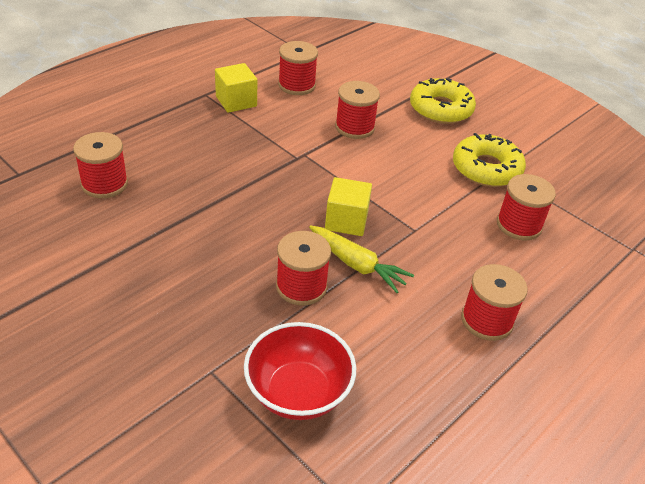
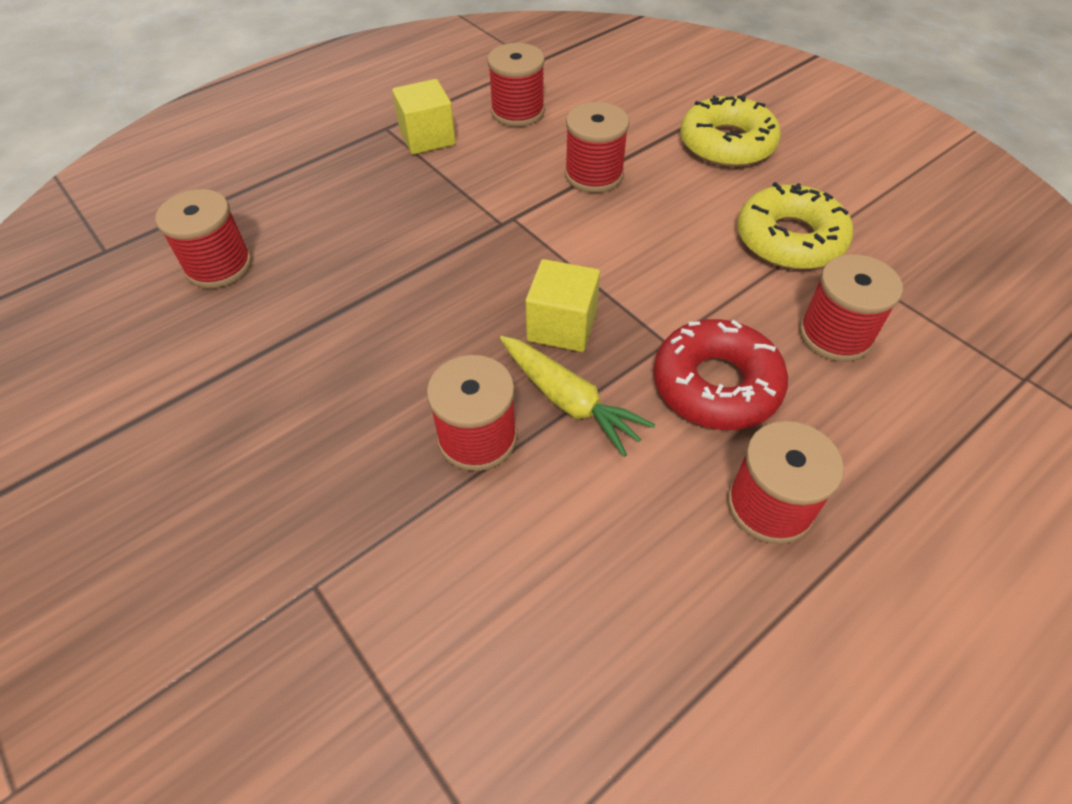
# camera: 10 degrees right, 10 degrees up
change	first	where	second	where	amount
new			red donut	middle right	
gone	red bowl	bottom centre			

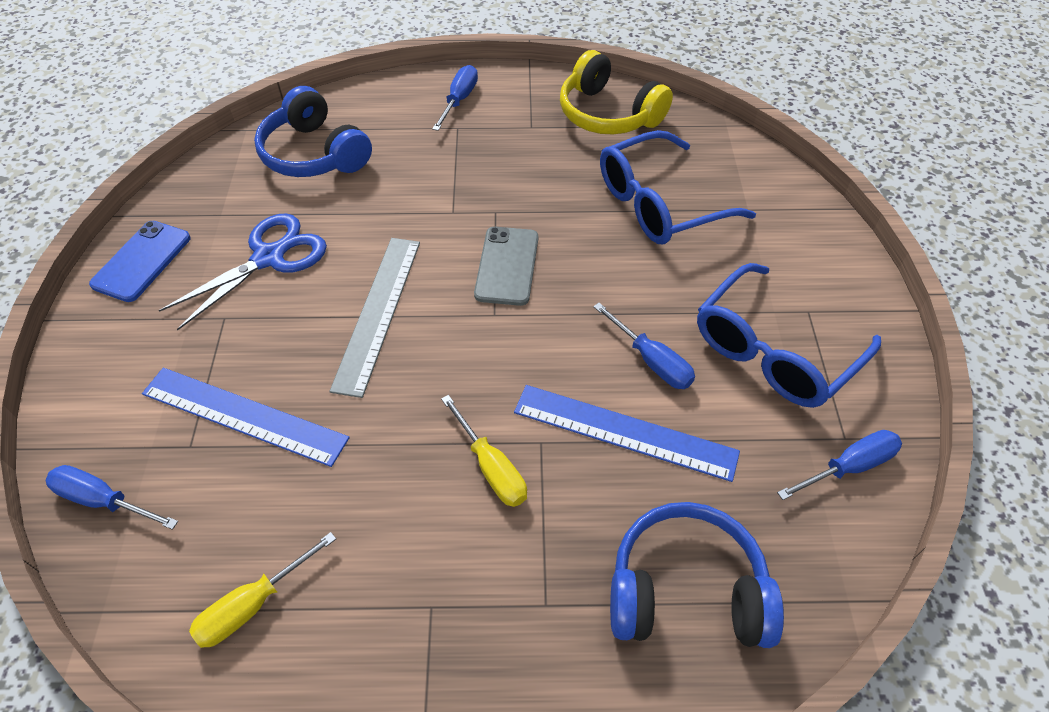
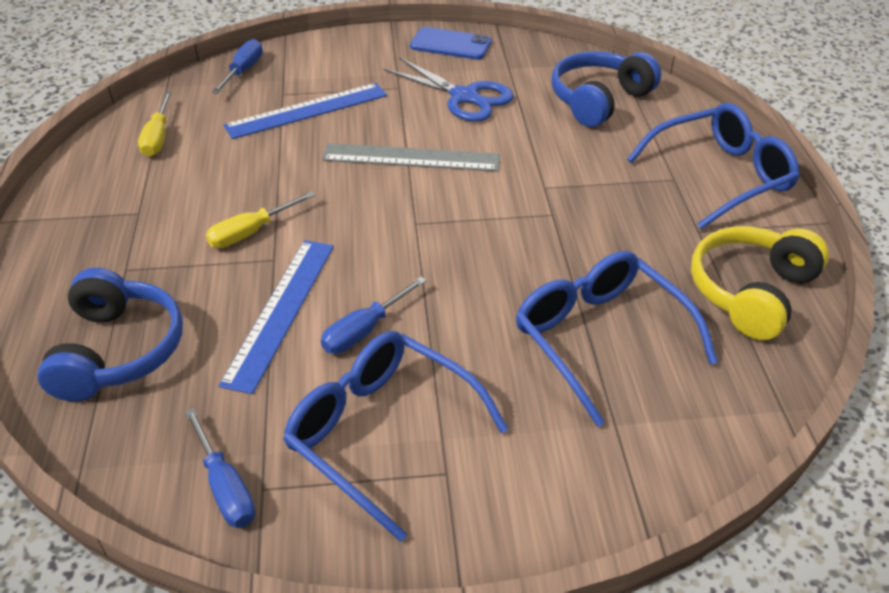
# camera: 85 degrees right, 10 degrees down
change	first	where	second	where	amount
rotated	yellow screwdriver (no. 1 from left)	bottom left		top left	135 degrees counterclockwise
rotated	blue ruler (no. 1 from left in the first image)	middle left	blue ruler (no. 2 from left)	top centre	45 degrees clockwise
swapped	blue screwdriver (no. 2 from left)	top centre	blue glasses (no. 3 from left)	top right	
gone	grey phone	centre			

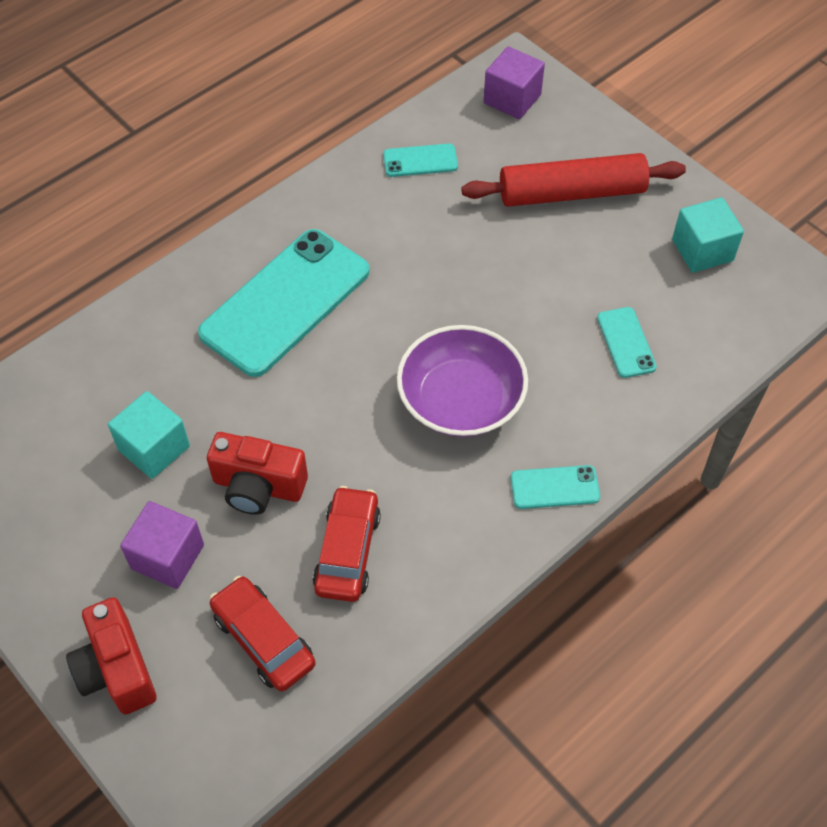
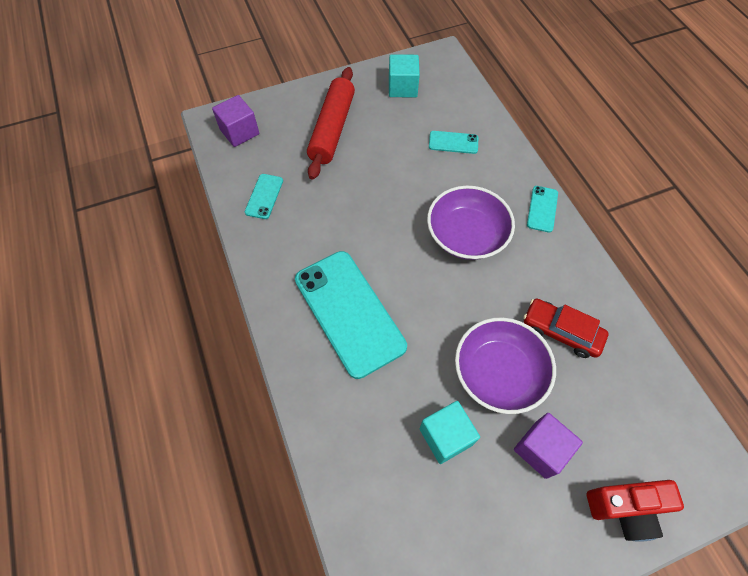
# camera: 70 degrees left, 5 degrees up
change	first	where	second	where	amount
swapped	red camera (no. 2 from left)	middle left	purple bowl (no. 2 from left)	middle right	
gone	red car (no. 1 from left)	bottom left			

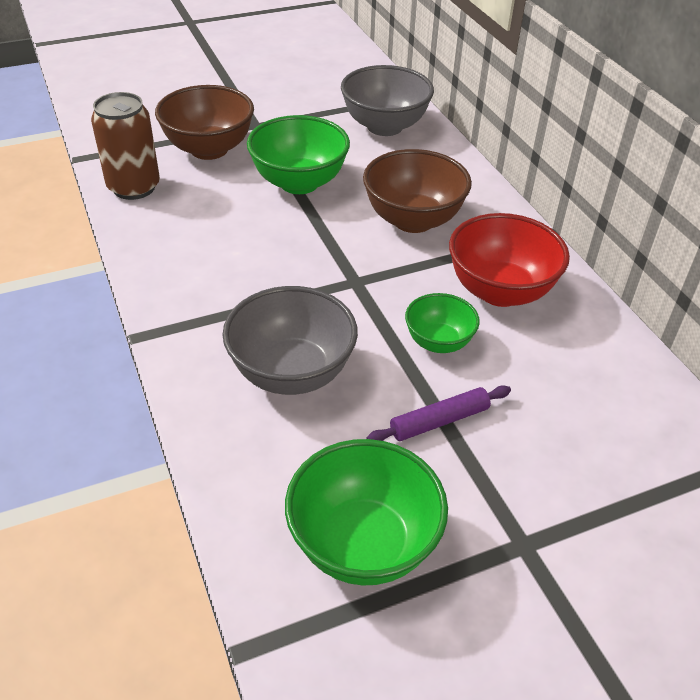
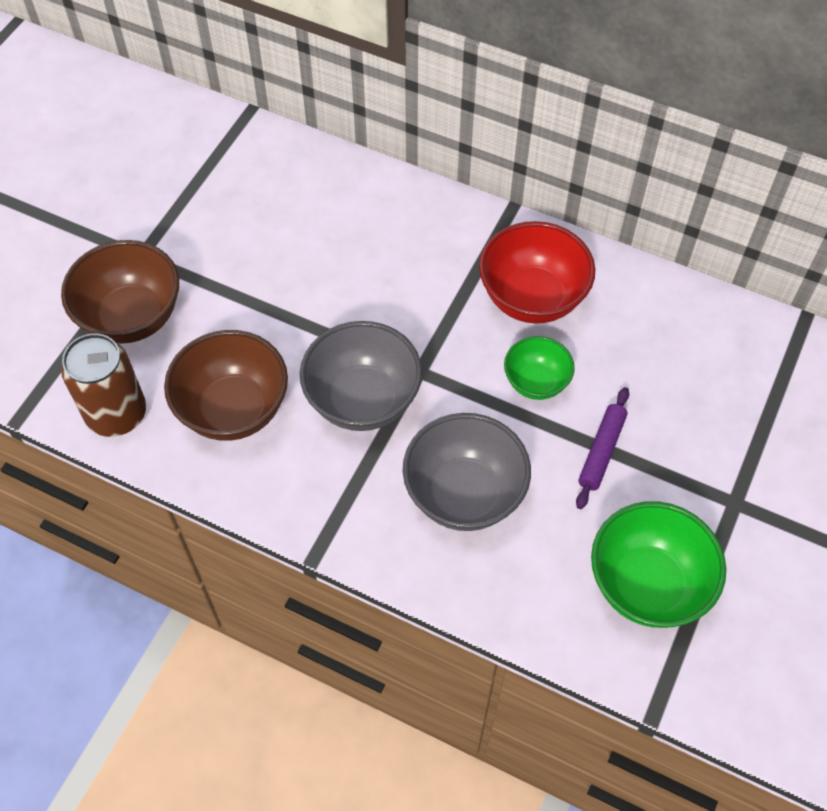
# camera: 40 degrees left, 15 degrees up
change	first	where	second	where	amount
shifted	brown bowl (no. 2 from left)	top centre		middle left	
shifted	grey bowl (no. 2 from left in the first image)	top centre	grey bowl (no. 1 from left)	centre	
gone	green bowl (no. 1 from left)	top centre			

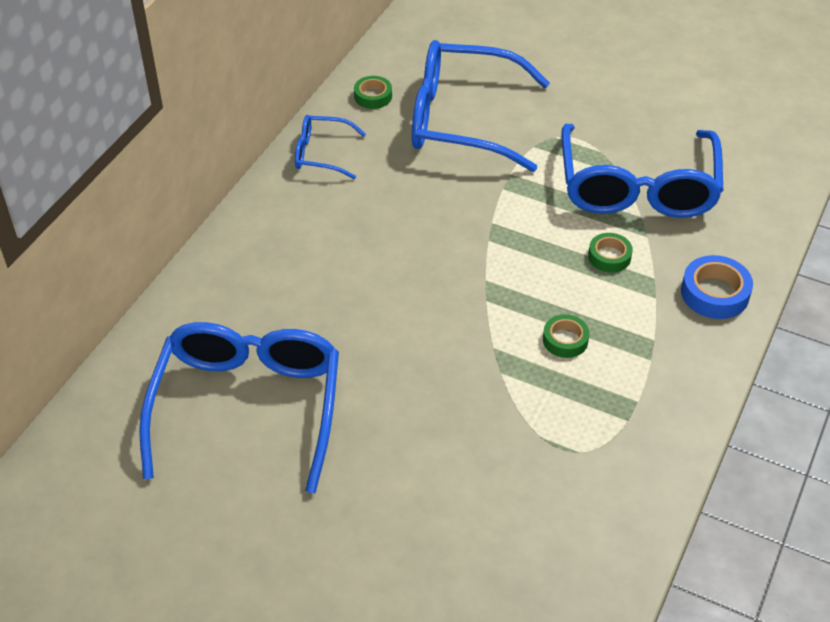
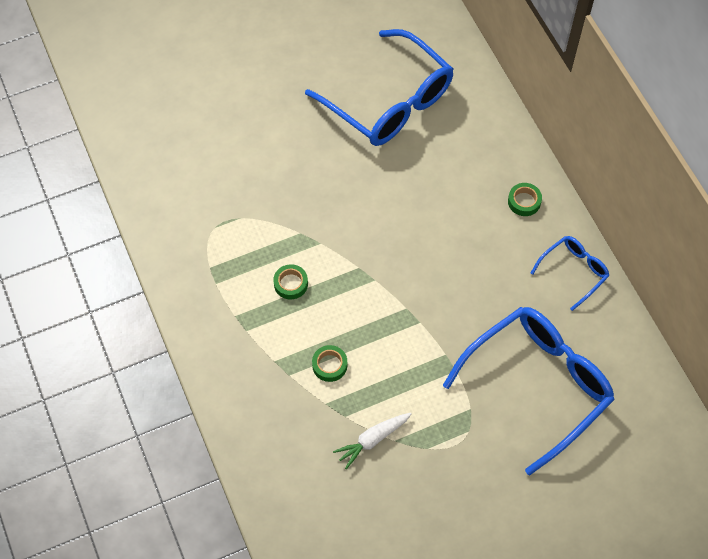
# camera: 130 degrees right, 15 degrees up
change	first	where	second	where	amount
swapped	blue glasses (no. 4 from left)	top right	white carrot	bottom centre	
shifted	green tape (no. 1 from left in the first image)	top centre	green tape (no. 3 from left)	middle right	
gone	blue tape	middle right			

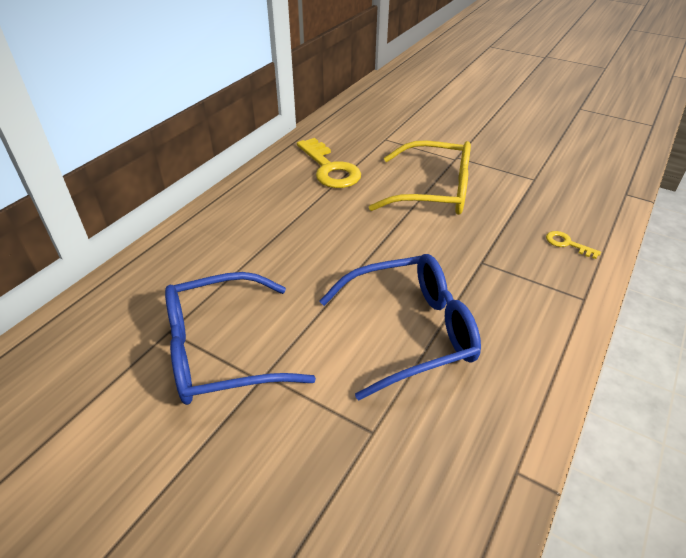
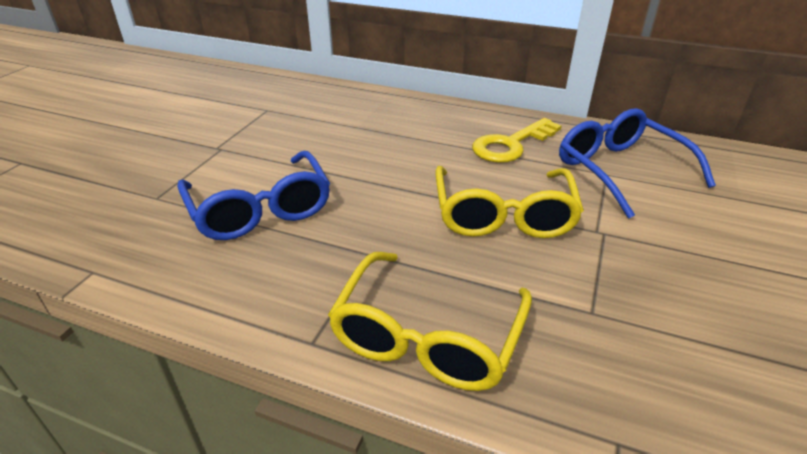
# camera: 80 degrees right, 5 degrees down
change	first	where	second	where	amount
swapped	yellow key (no. 2 from left)	middle right	yellow glasses (no. 1 from left)	bottom centre	
shifted	blue glasses (no. 1 from left in the first image)	centre	blue glasses (no. 2 from left)	middle right	

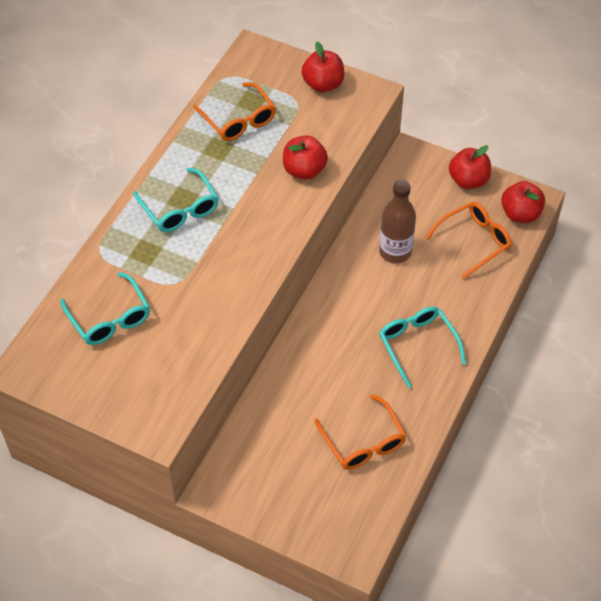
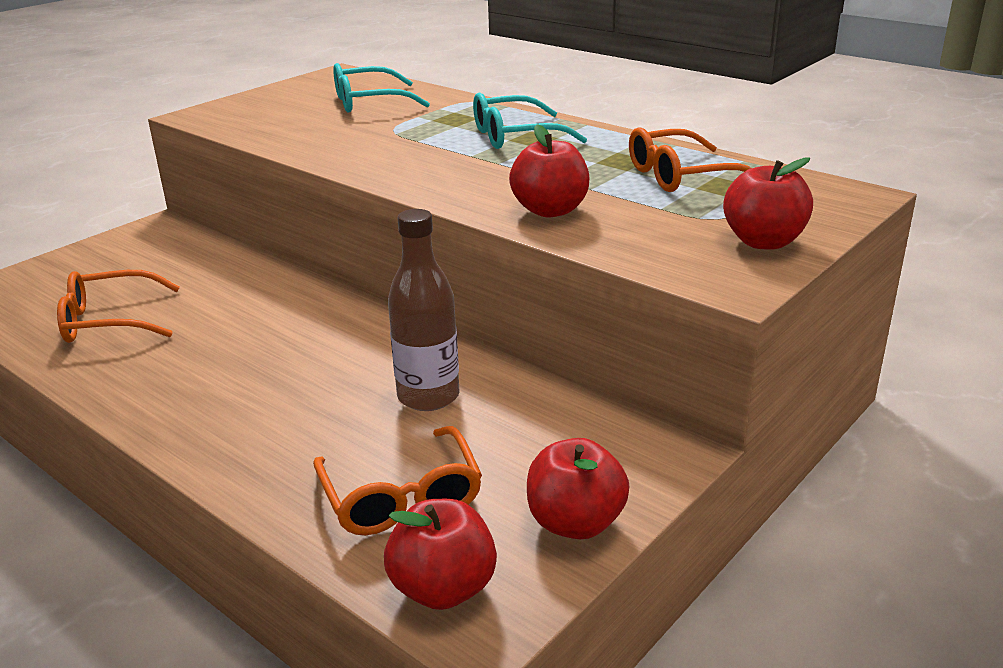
# camera: 105 degrees right, 25 degrees down
change	first	where	second	where	amount
gone	turquoise glasses (no. 3 from left)	middle right			

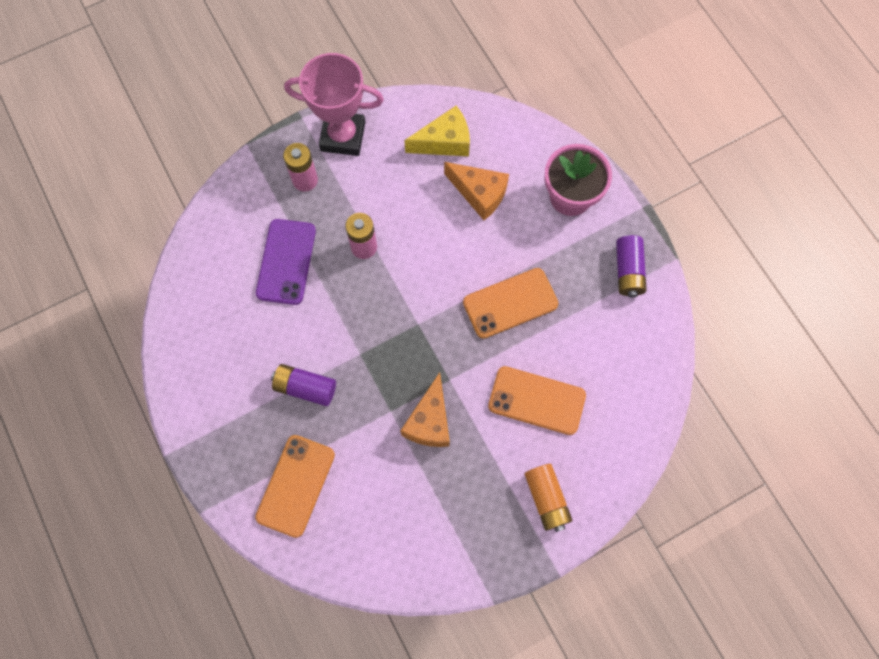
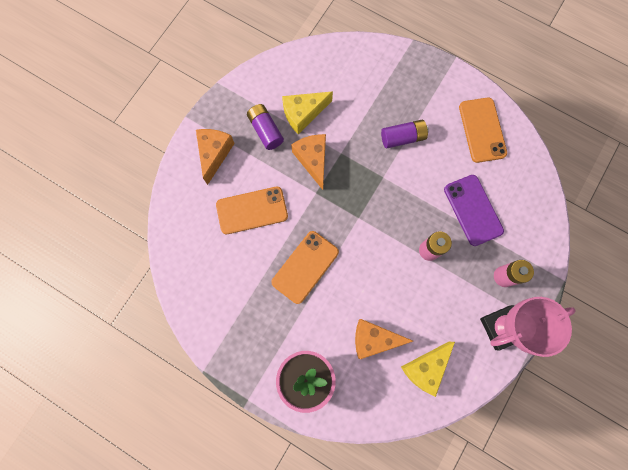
# camera: 150 degrees right, 5 degrees up
change	first	where	second	where	amount
swapped	orange battery	bottom centre	orange cheese (no. 1 from left)	centre	
shifted	purple battery (no. 2 from left in the first image)	middle right	purple battery (no. 1 from left)	top centre	
new			yellow cheese (no. 1 from left)	top centre	
shifted	orange phone (no. 1 from left in the first image)	bottom centre	orange phone (no. 3 from left)	top right	

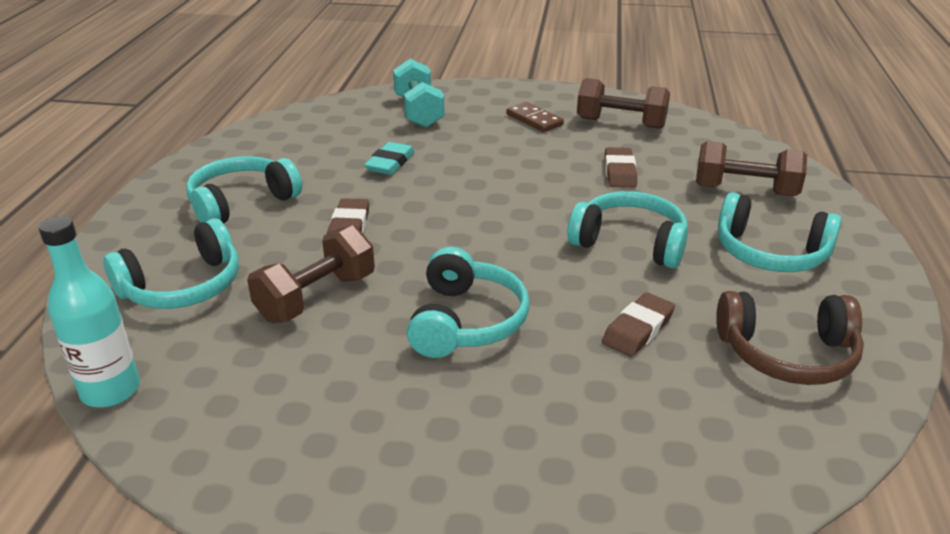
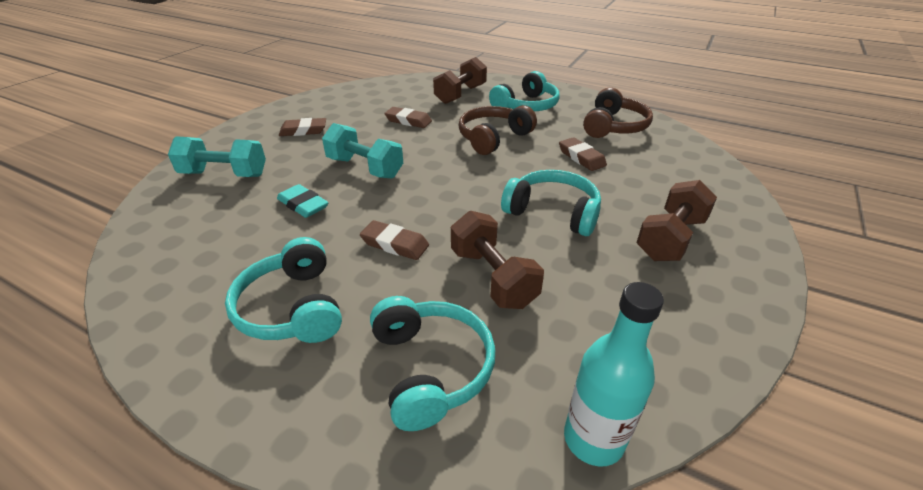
# camera: 70 degrees left, 5 degrees up
change	first	where	second	where	amount
swapped	brown domino	top centre	brown eraser (no. 1 from left)	top left	
new			turquoise dumbbell (no. 2 from left)	top centre	
repainted	turquoise headphones (no. 4 from left)	centre	brown headphones (no. 1 from left)	top centre	
shifted	brown dumbbell (no. 2 from left in the first image)	top centre	brown dumbbell (no. 3 from left)	middle right	

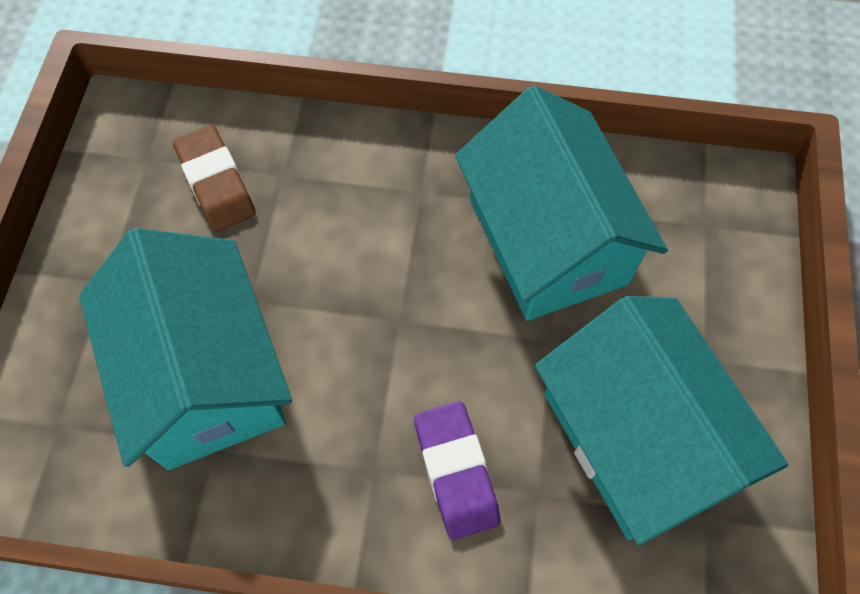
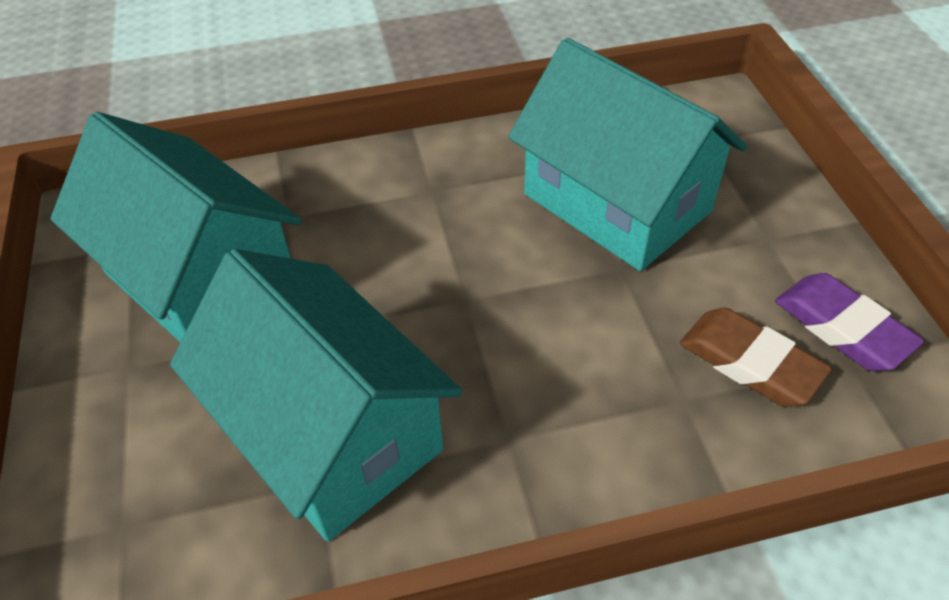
# camera: 160 degrees right, 15 degrees down
change	first	where	second	where	amount
shifted	purple eraser	bottom centre		middle right	

